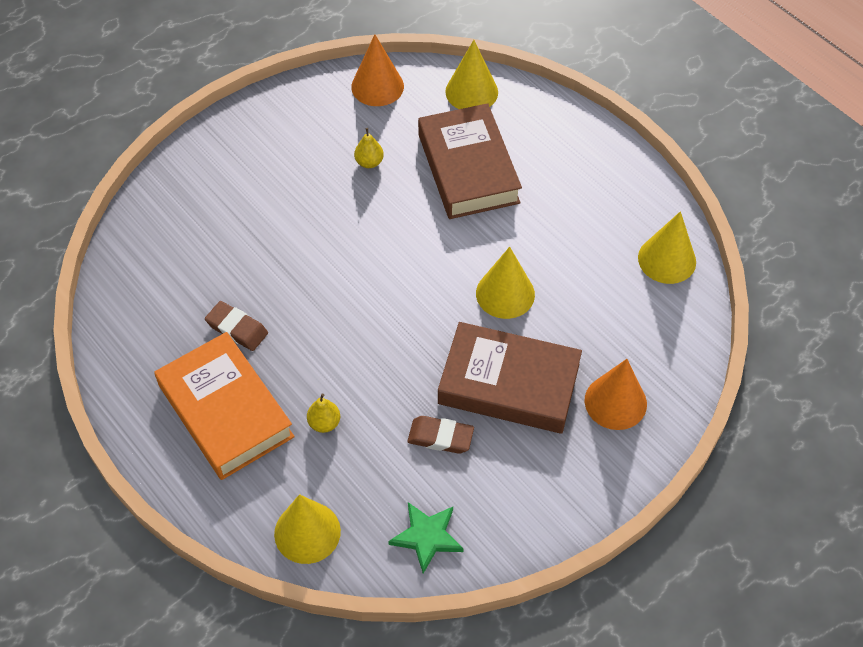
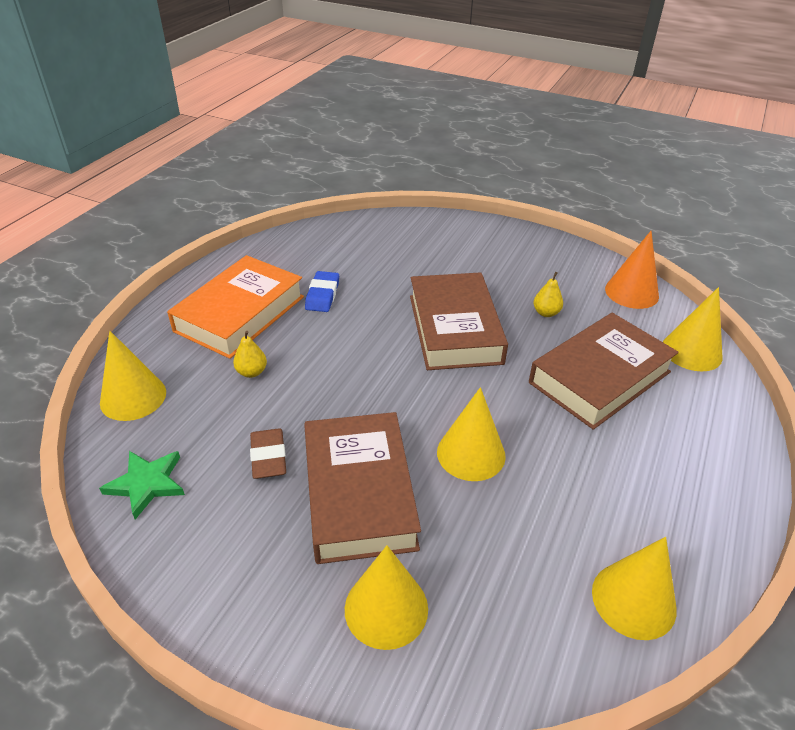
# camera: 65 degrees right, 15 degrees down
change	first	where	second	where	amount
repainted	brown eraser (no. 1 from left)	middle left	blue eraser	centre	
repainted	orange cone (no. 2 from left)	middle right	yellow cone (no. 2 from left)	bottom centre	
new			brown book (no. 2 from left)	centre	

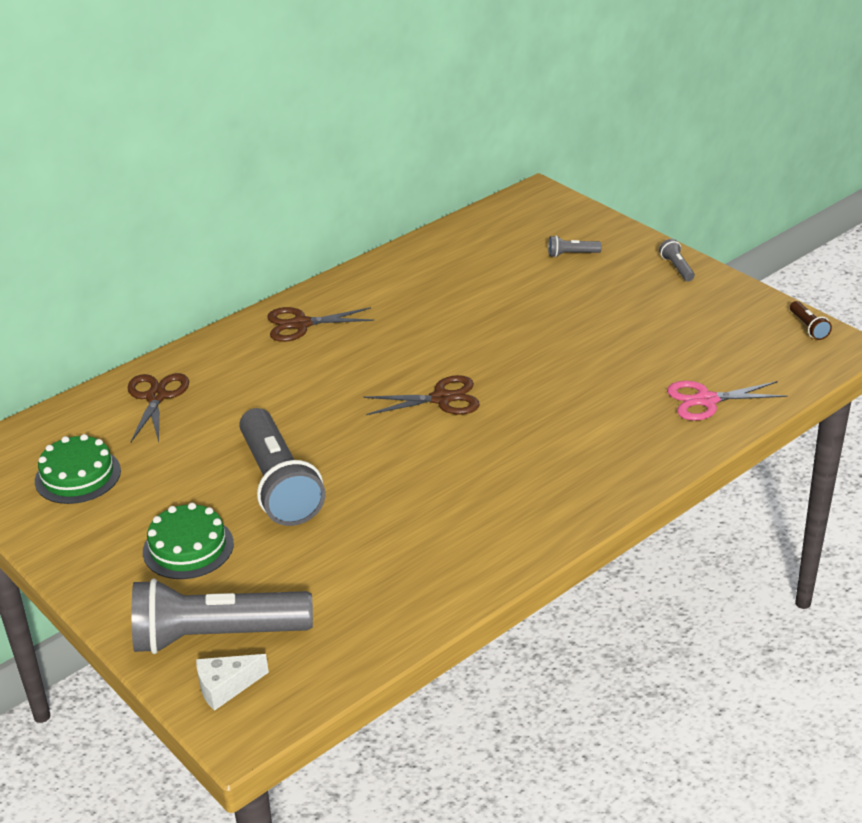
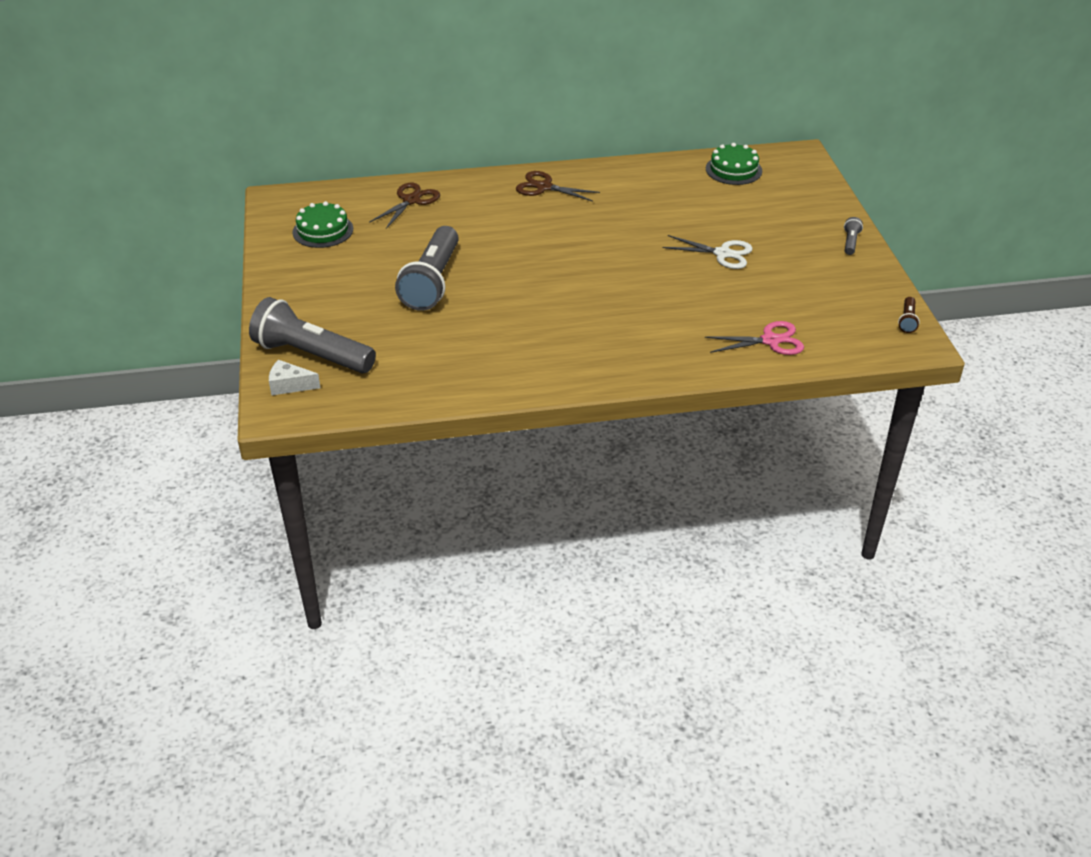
# camera: 30 degrees right, 5 degrees up
change	first	where	second	where	amount
new			white scissors	top centre	
rotated	pink scissors	middle right		middle right	150 degrees clockwise
shifted	green cake (no. 2 from left)	middle left		top right	
gone	brown scissors (no. 3 from left)	centre			
gone	grey flashlight (no. 3 from left)	top right			

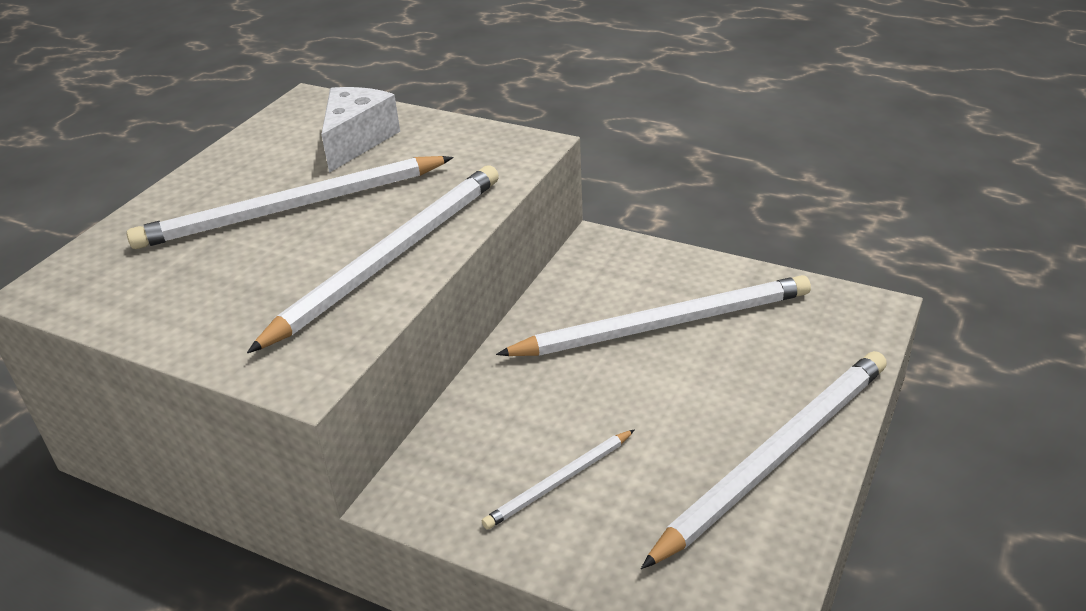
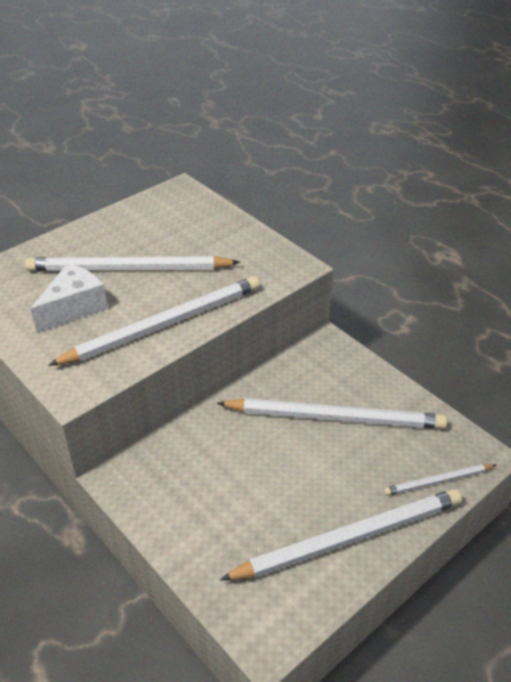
# camera: 20 degrees right, 5 degrees up
change	first	where	second	where	amount
shifted	white cheese	top left		middle left	
shifted	white pencil (no. 3 from left in the first image)	bottom centre	white pencil (no. 5 from left)	bottom right	

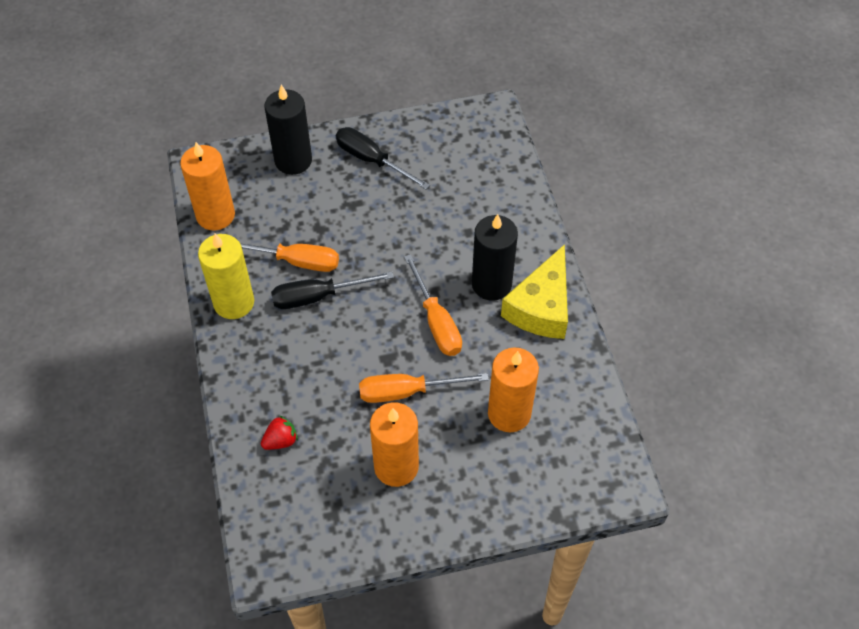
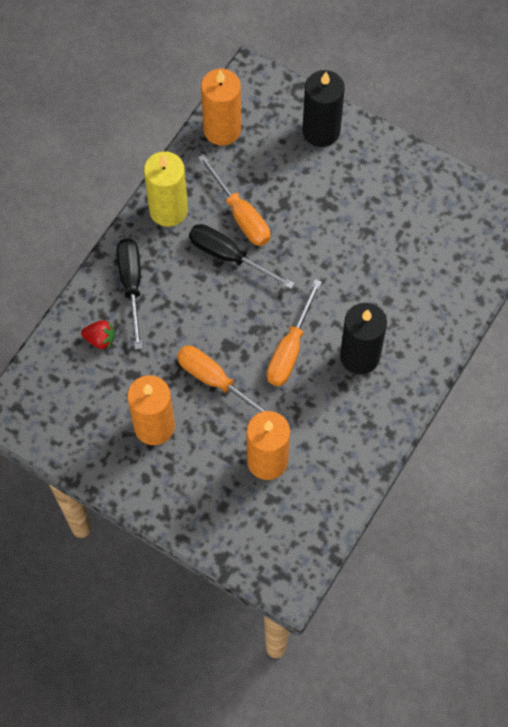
# camera: 45 degrees right, 10 degrees up
change	first	where	second	where	amount
shifted	black screwdriver (no. 2 from left in the first image)	top centre	black screwdriver (no. 1 from left)	middle left	
gone	yellow cheese	centre			

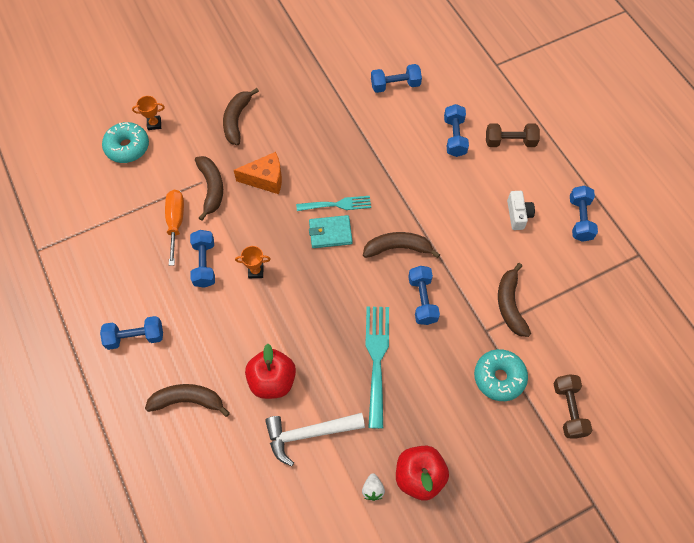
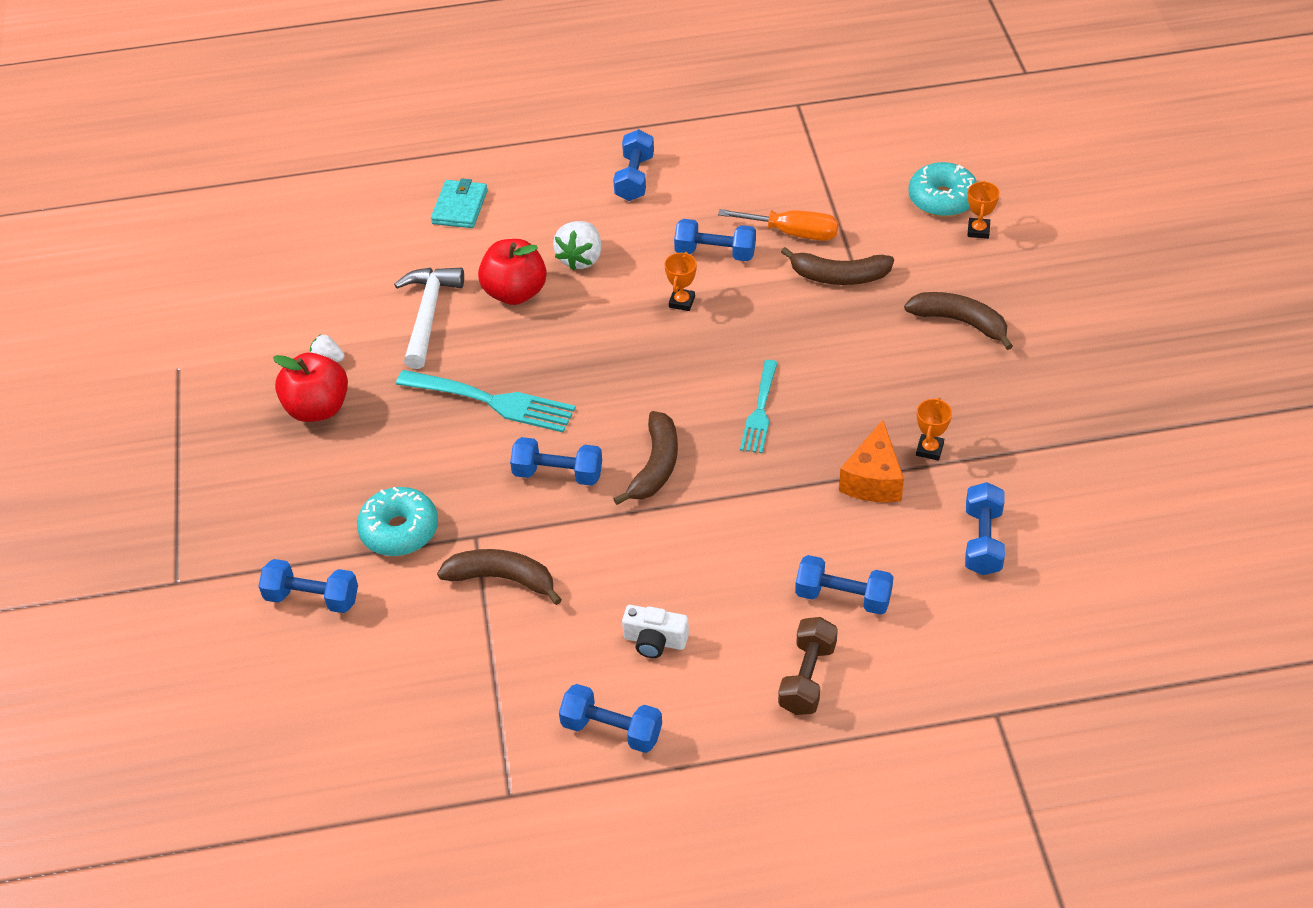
# camera: 110 degrees right, 15 degrees down
change	first	where	second	where	amount
repainted	brown dumbbell (no. 2 from left)	bottom right	blue dumbbell (no. 1 from left)	middle left	
shifted	turquoise wallet	centre		top centre	
new			white strawberry (no. 2 from left)	top centre	
shifted	orange cheese	top centre		centre	
new			orange trophy (no. 2 from left)	middle right	
gone	brown banana (no. 1 from left)	bottom left			

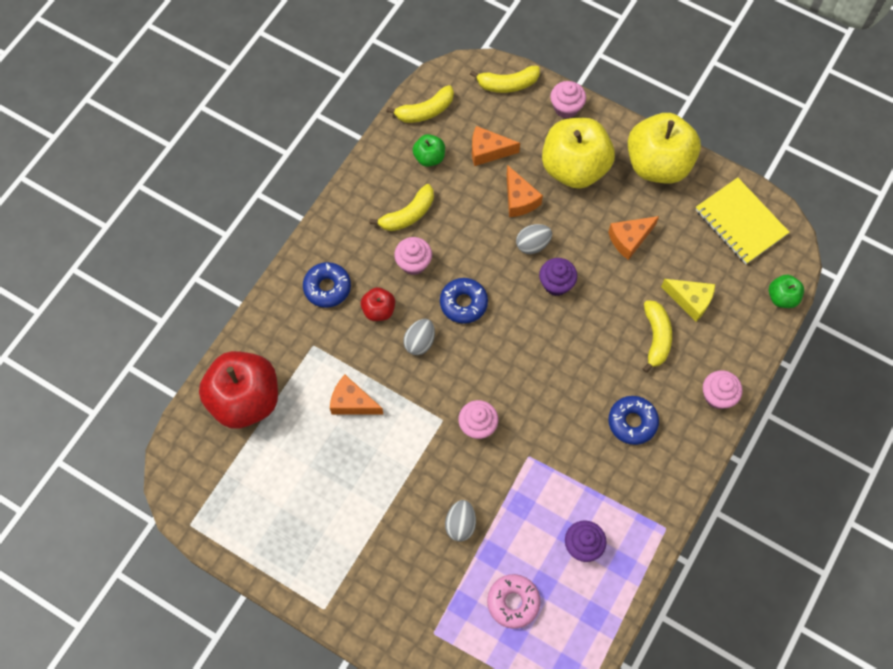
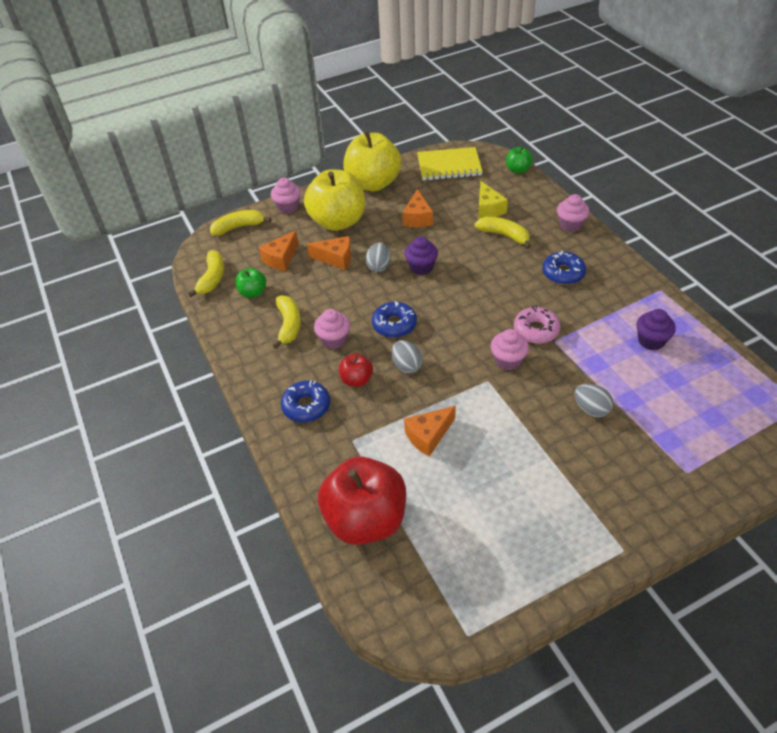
# camera: 55 degrees left, 20 degrees down
change	first	where	second	where	amount
rotated	yellow banana (no. 3 from left in the first image)	top centre	yellow banana (no. 2 from left)	top left	135 degrees counterclockwise
rotated	yellow cheese	middle right		top centre	105 degrees clockwise
shifted	pink donut	bottom centre		middle right	

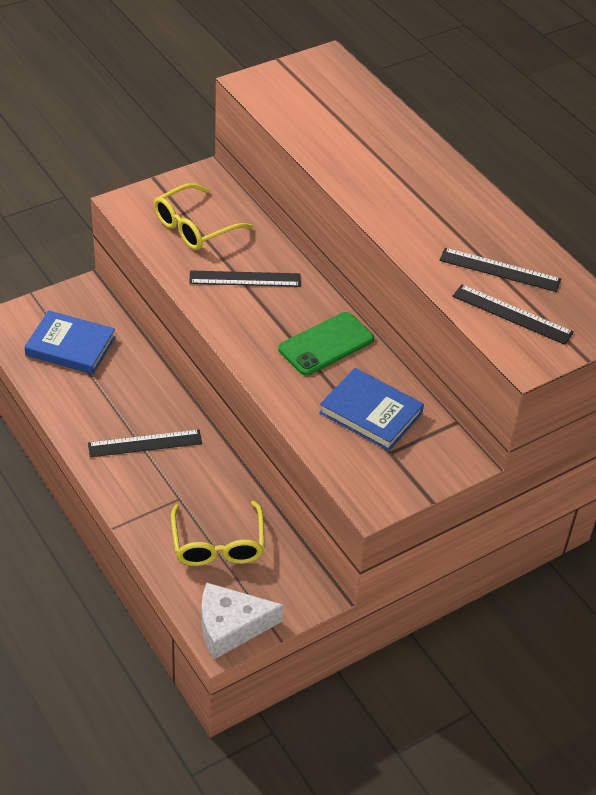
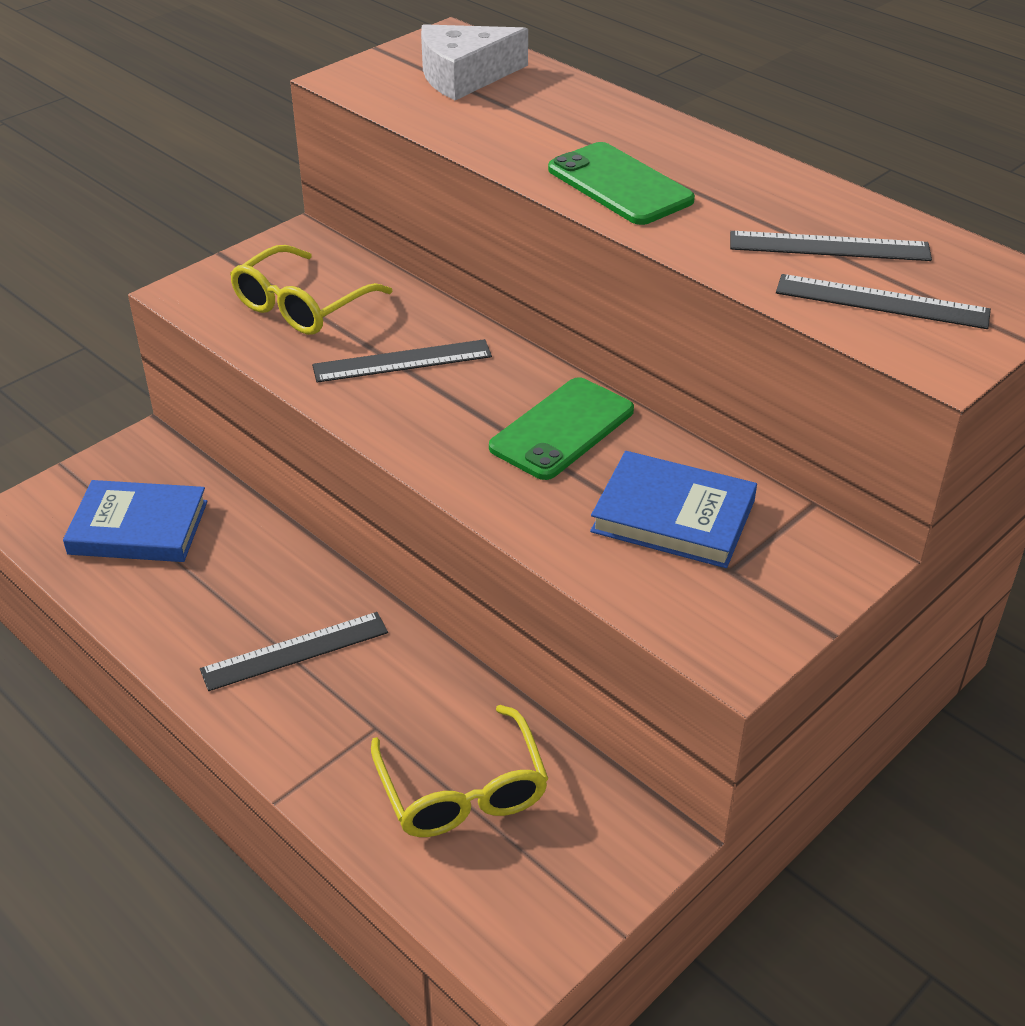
# camera: 10 degrees left, 5 degrees down
change	first	where	second	where	amount
shifted	white cheese	bottom centre		top centre	
new			green phone (no. 2 from left)	top centre	

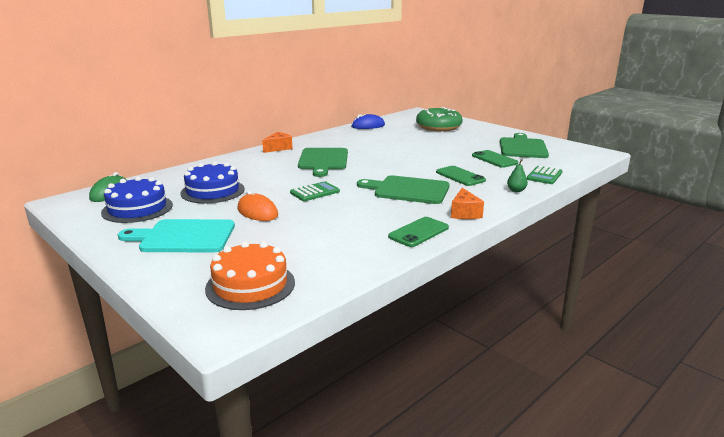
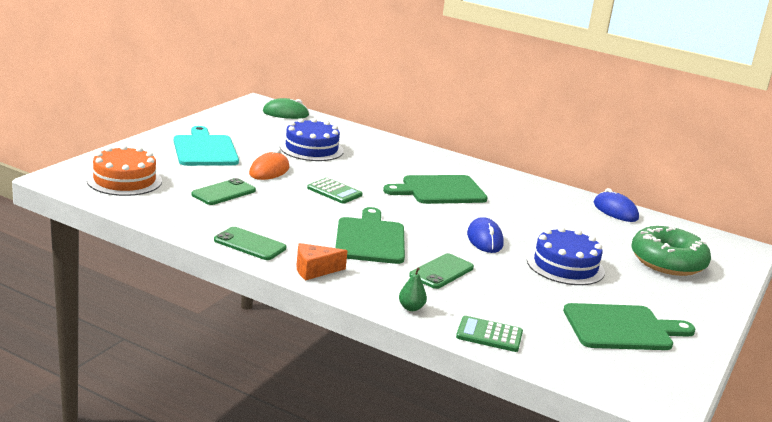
# camera: 70 degrees right, 0 degrees up
change	first	where	second	where	amount
shifted	green phone (no. 3 from left in the first image)	middle right	green phone (no. 1 from left)	middle left	
new			blue mouse (no. 1 from left)	centre	
shifted	blue cake (no. 1 from left in the first image)	middle left	blue cake (no. 2 from left)	middle right	
gone	orange cheese (no. 1 from left)	top centre			

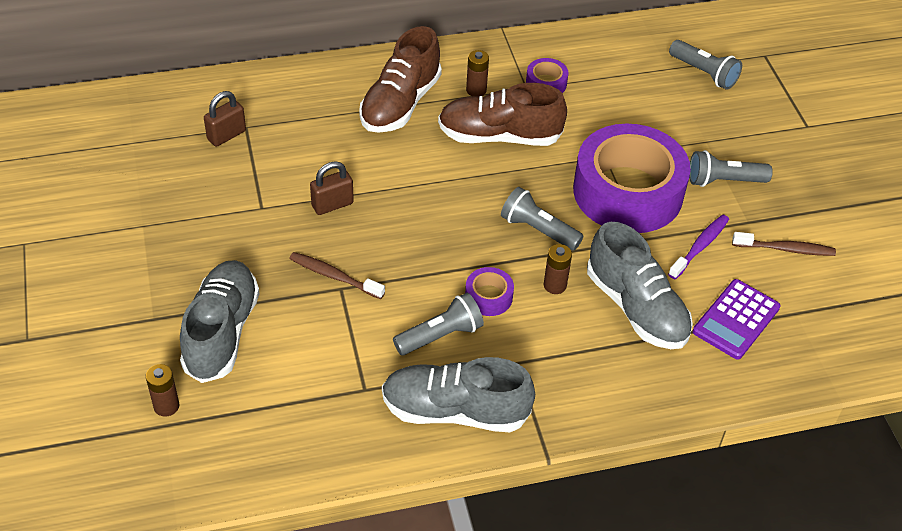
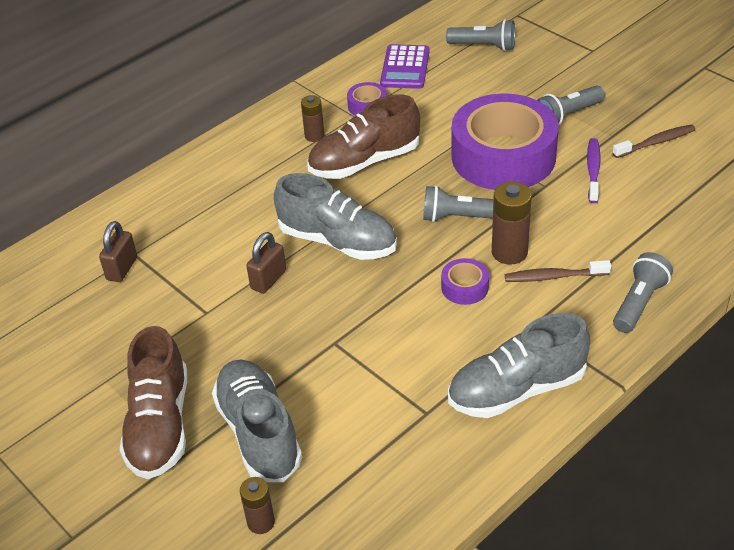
# camera: 25 degrees left, 5 degrees down
change	first	where	second	where	amount
shifted	brown shoe (no. 1 from left)	top centre		bottom left	
shifted	grey shoe (no. 3 from left in the first image)	middle right	grey shoe (no. 2 from left)	centre	
shifted	purple calculator	middle right		top centre	
scaled	brown battery (no. 3 from left)	centre		middle right	x1.60
shifted	brown toothbrush (no. 1 from left)	centre		middle right	
shifted	grey flashlight (no. 1 from left in the first image)	centre	grey flashlight (no. 4 from left)	middle right	

